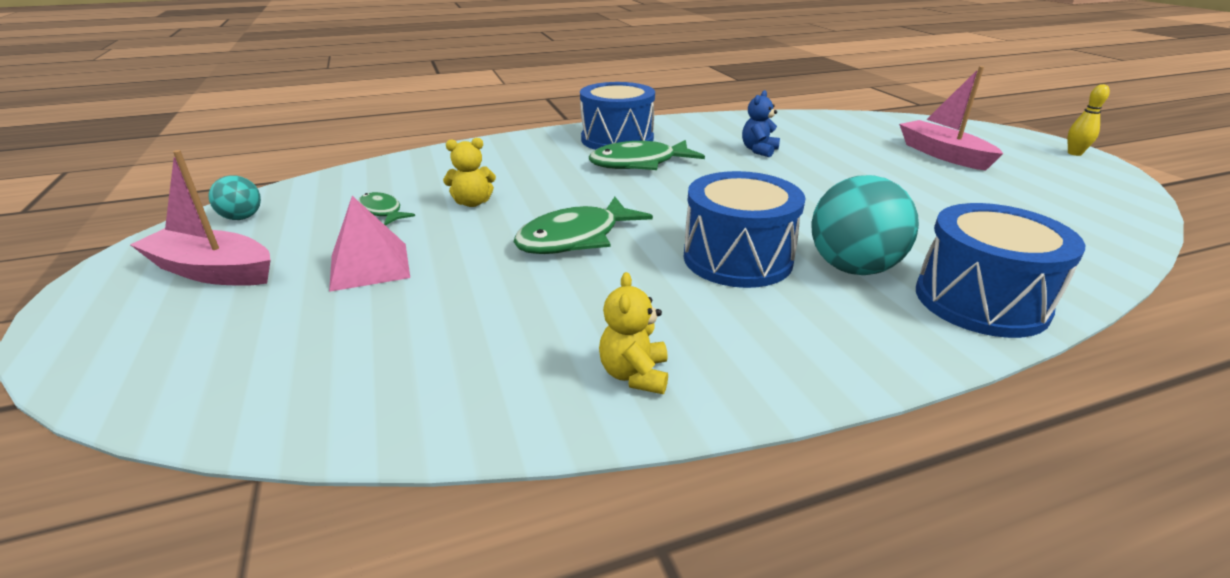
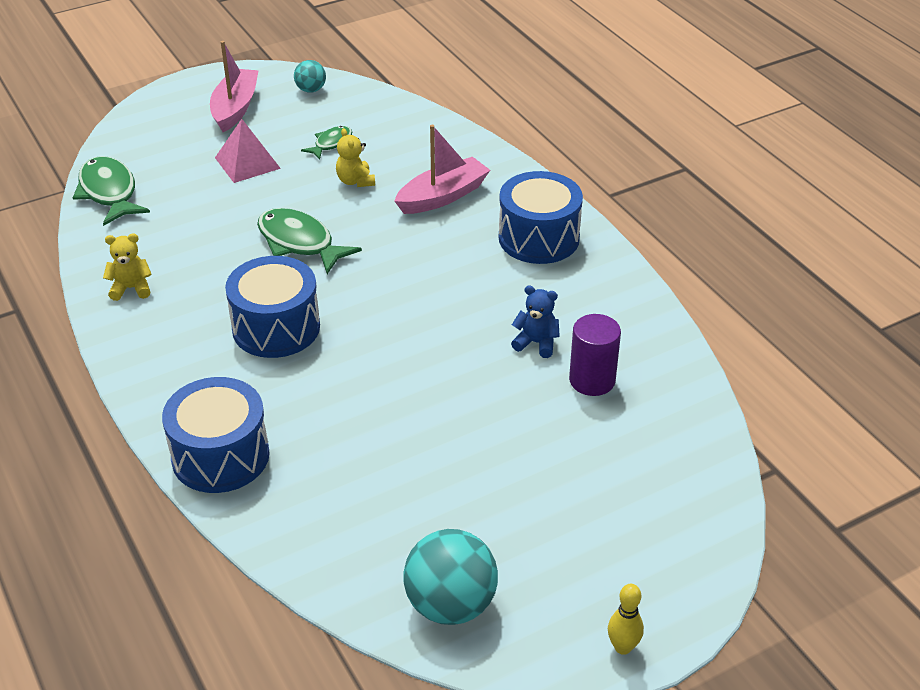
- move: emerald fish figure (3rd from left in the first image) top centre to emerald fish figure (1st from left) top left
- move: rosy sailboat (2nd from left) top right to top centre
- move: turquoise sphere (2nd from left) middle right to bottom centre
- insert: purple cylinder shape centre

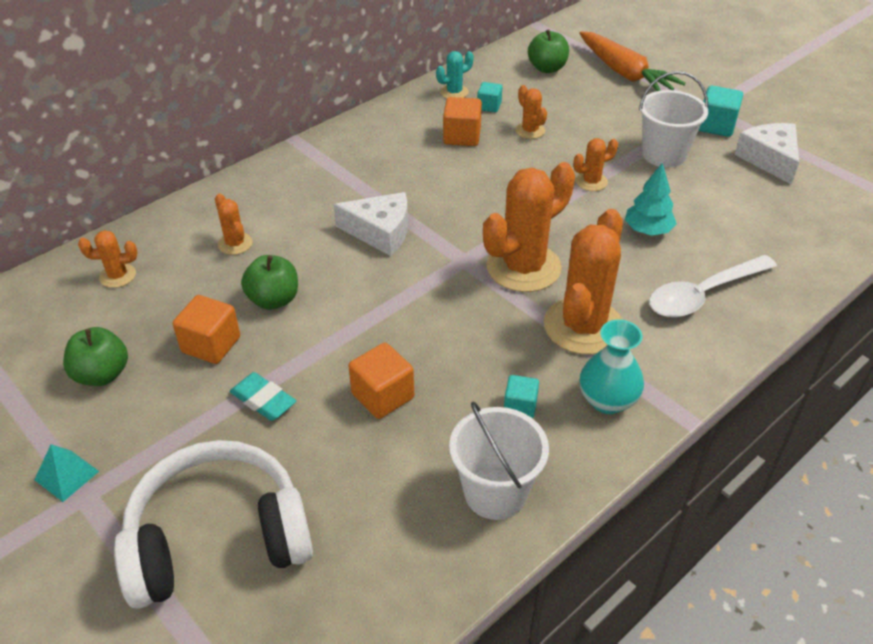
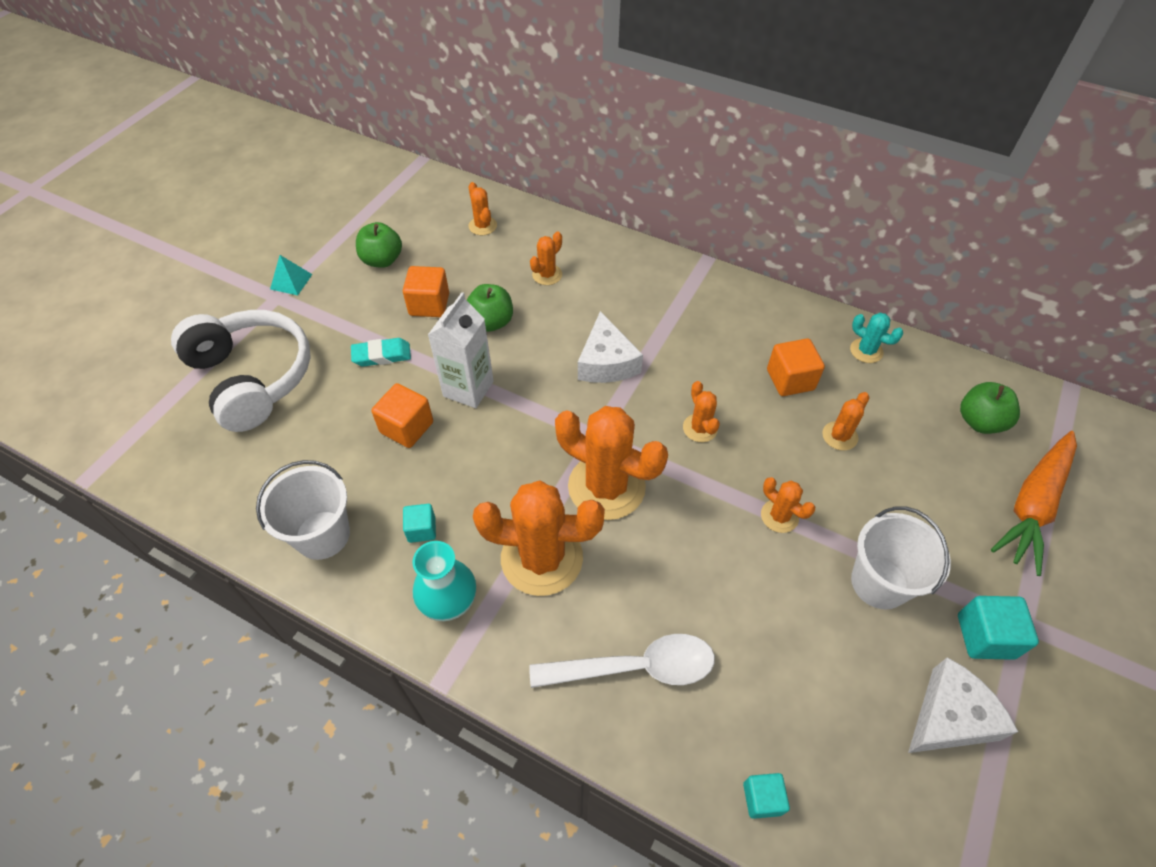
- rotate: turquoise eraser middle left = middle left 60 degrees clockwise
- insert: white juice carton centre
- rotate: white spoon middle right = bottom centre 135 degrees clockwise
- insert: orange saguaro cactus (5th from left) centre
- move: turquoise solid cube (1st from left in the first image) top centre to turquoise solid cube (2nd from left) bottom centre
- delete: turquoise toy tree top right

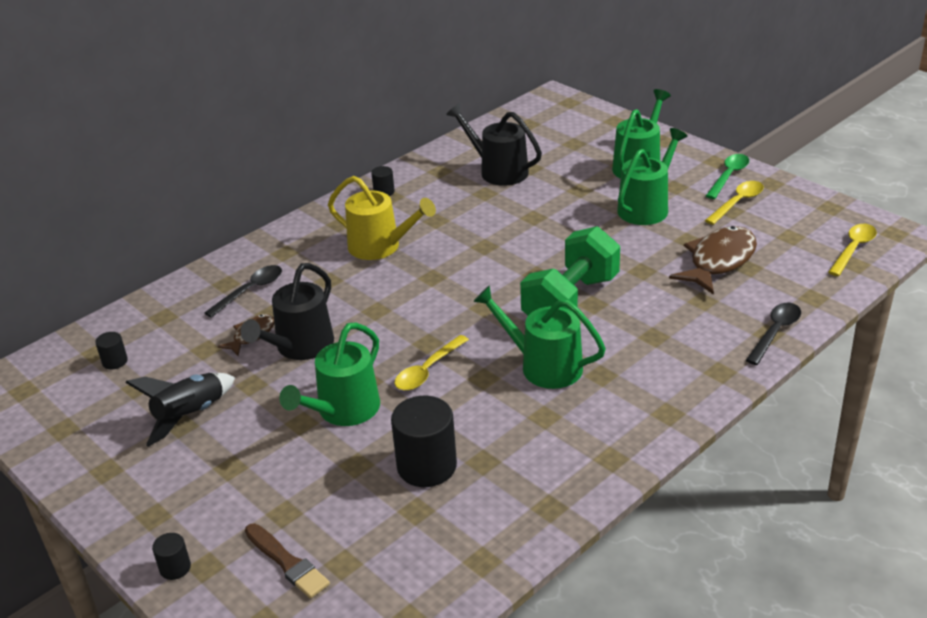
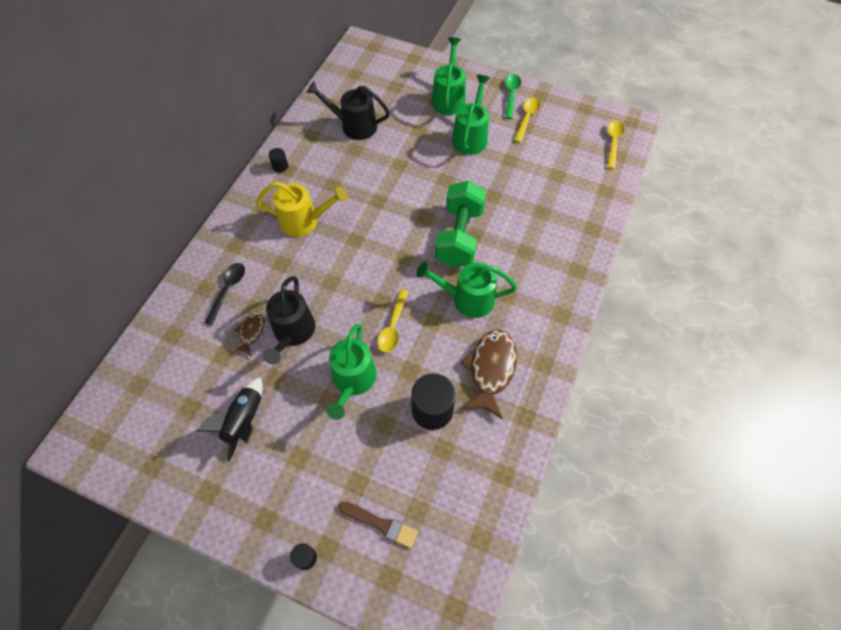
- move: russet fish figure (2nd from left) middle right to centre
- delete: ebony cylinder shape (1st from left) middle left
- delete: ebony spoon (2nd from left) middle right

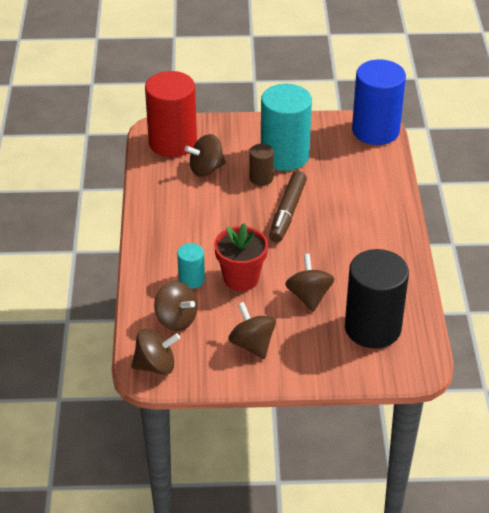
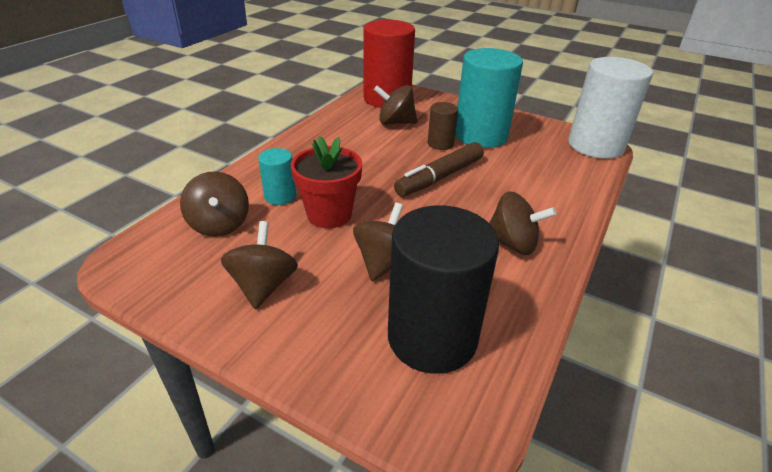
- move: russet toy top (1st from left in the first image) bottom left to russet toy top (5th from left) middle right
- recolor: royal blue cylinder shape top right to white cylinder shape top right

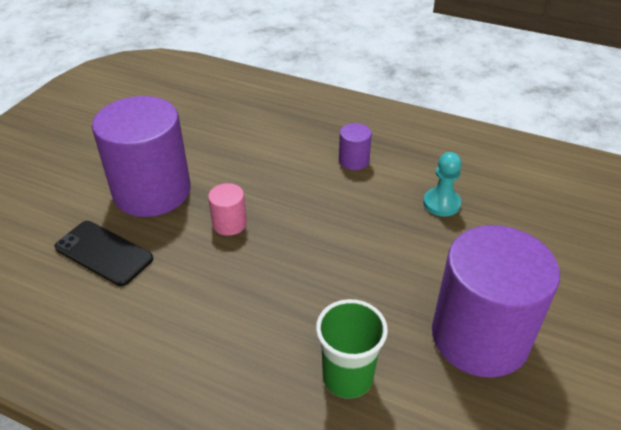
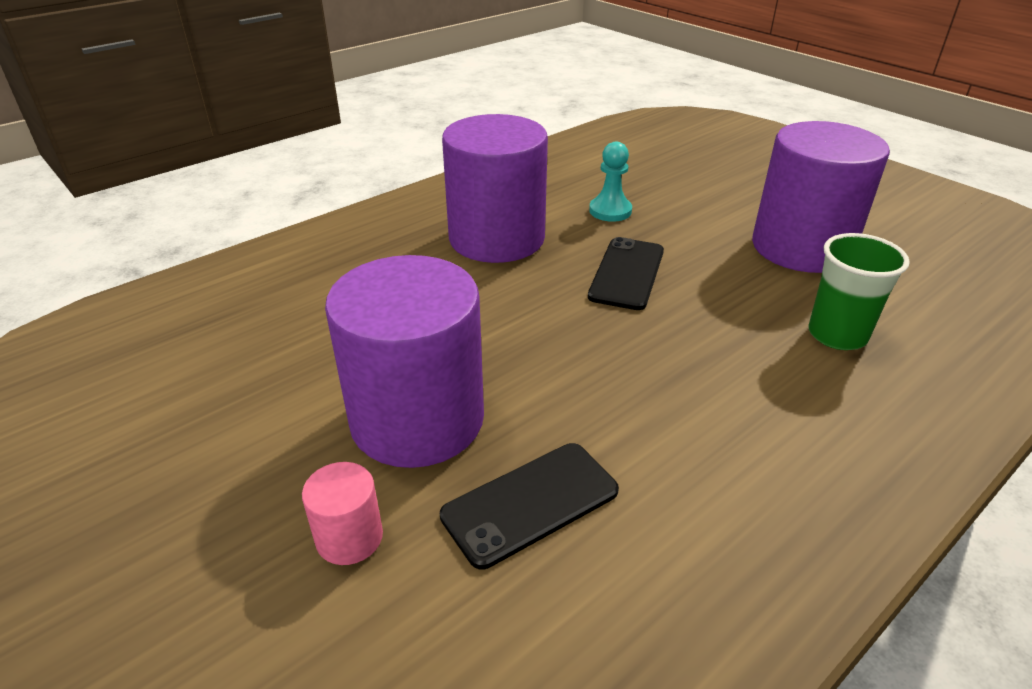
- move: rosy cylinder shape centre to bottom left
- resize: purple cylinder shape (2nd from left) centre = top centre x2.37
- insert: ebony smartphone (2nd from left) centre

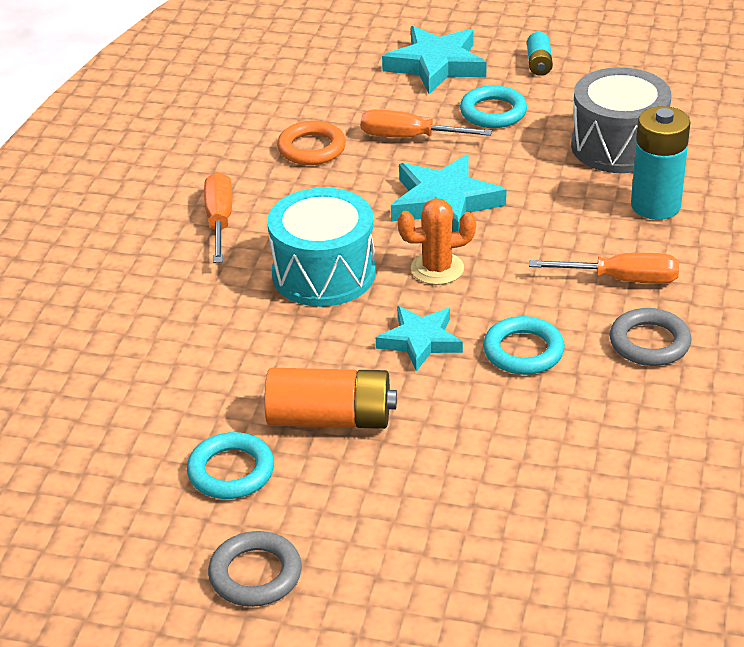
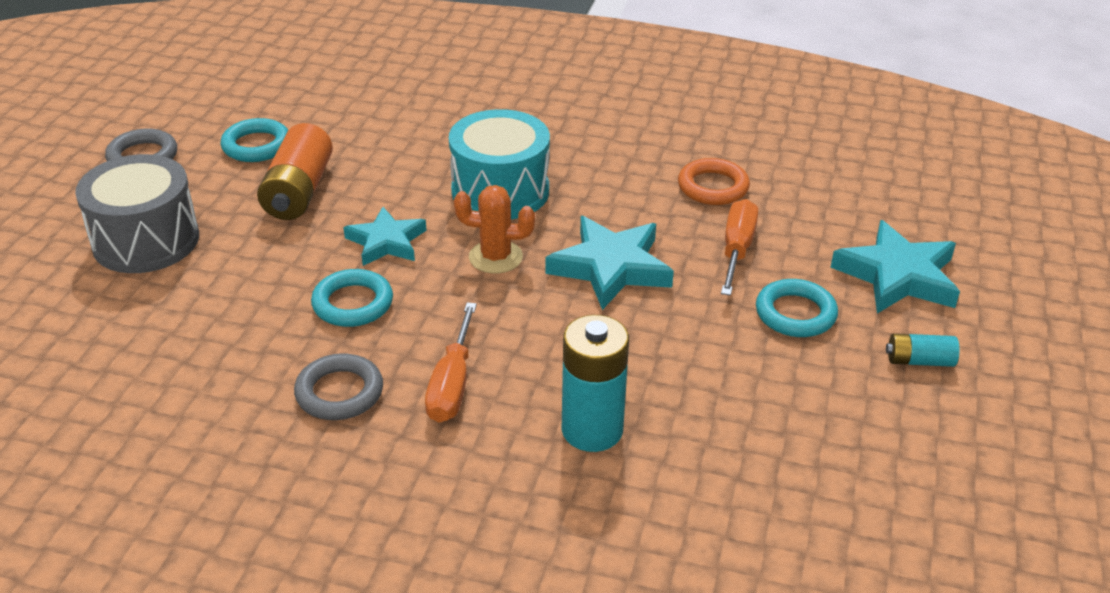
- move: grey drum top right to middle left
- rotate: orange saguaro cactus centre = centre 75 degrees counterclockwise
- delete: orange hand screwdriver (1st from left) middle left

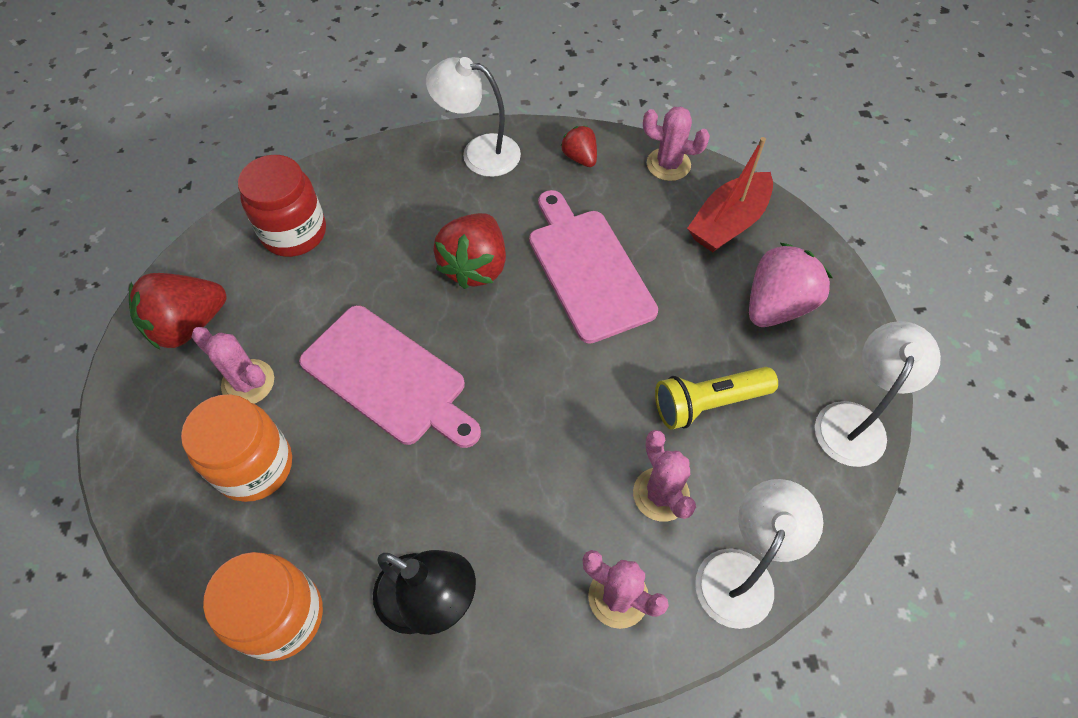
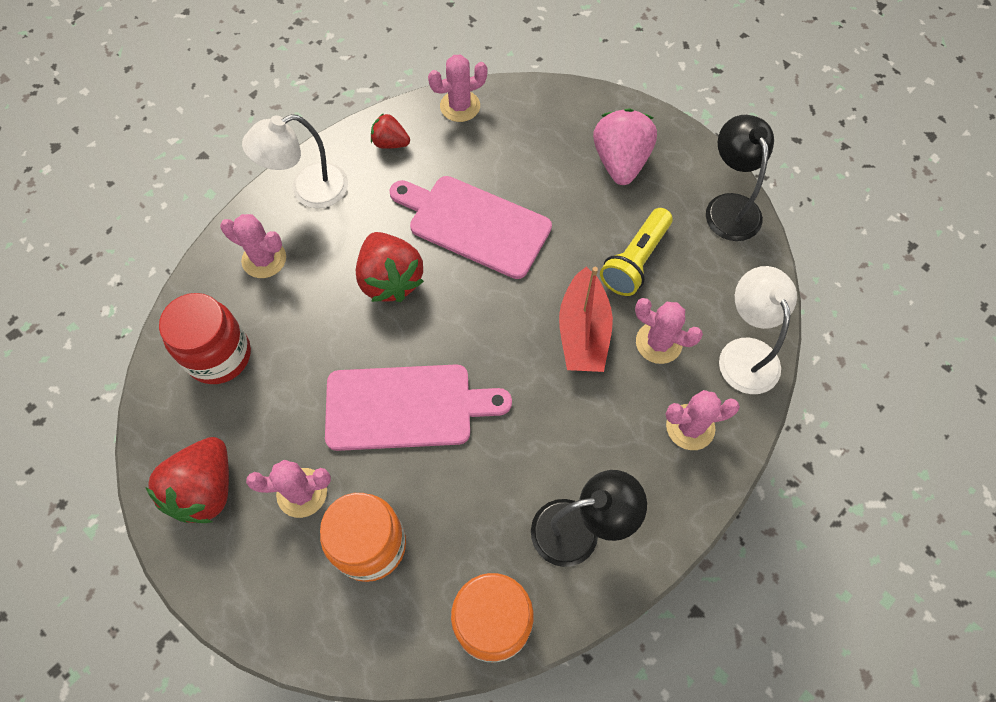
- insert: rosy saguaro cactus (1st from left) middle left
- move: scarlet sailboat top right to centre
- recolor: white desk lamp (3rd from left) middle right to ebony desk lamp (2nd from left) top right

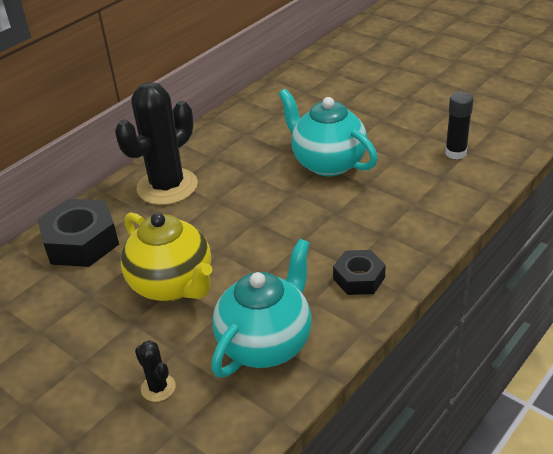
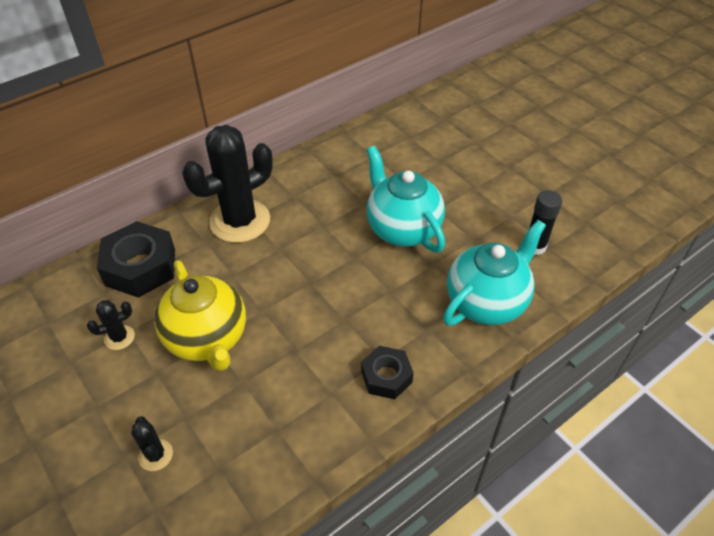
- insert: ebony saguaro cactus (1st from left) middle left
- move: turquoise teapot (1st from left in the first image) bottom centre to turquoise teapot (2nd from left) middle right

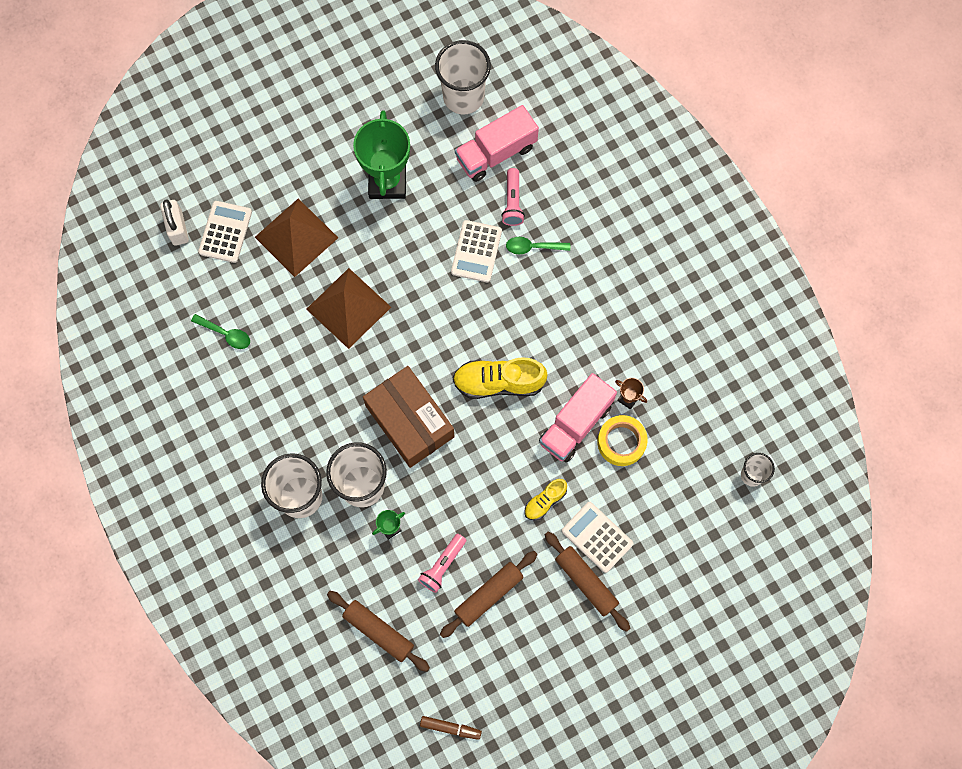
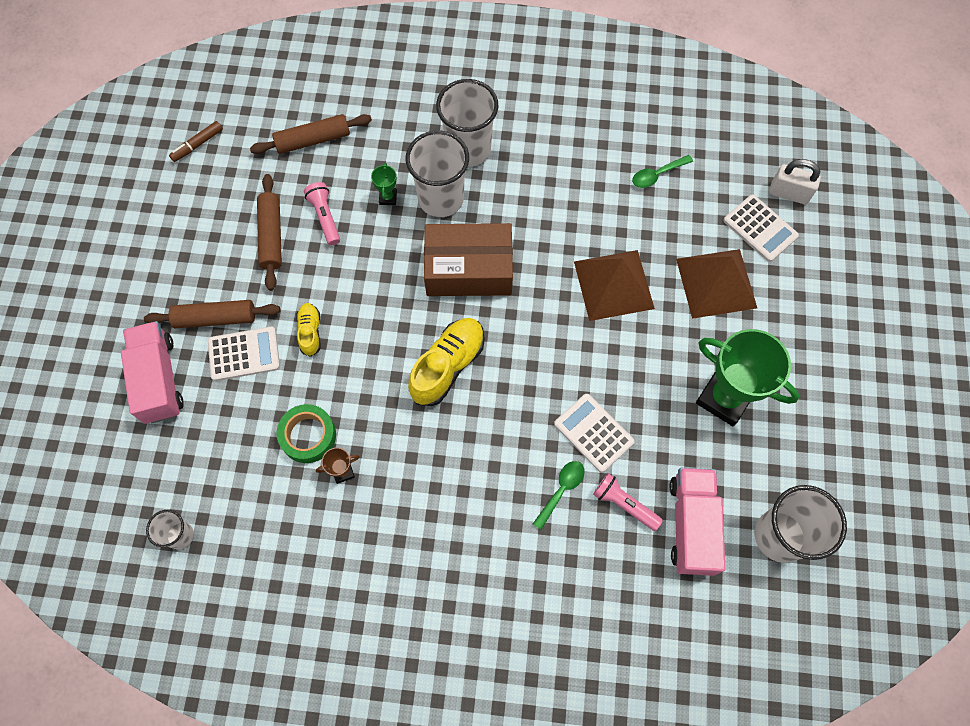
- move: rosy truck (2nd from left in the first image) centre to rosy truck (1st from left) middle left
- recolor: yellow sticky tape centre to emerald sticky tape middle left

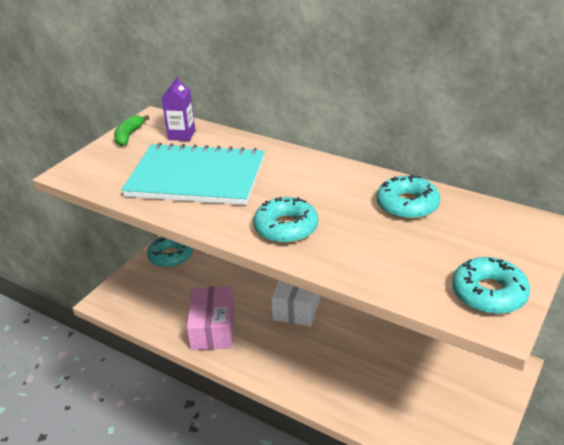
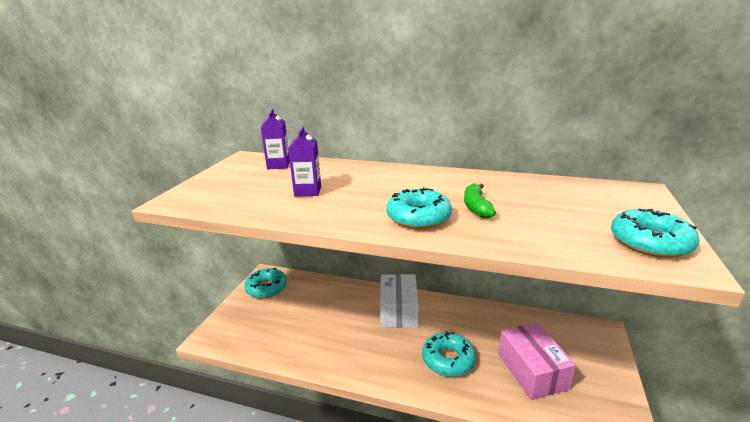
- replace: turquoise notebook centre to purple juice carton (2nd from left) centre
- move: turquoise glazed donut (3rd from left) middle right to bottom centre
- move: emerald banana fruit top left to centre
- move: rosy box bottom centre to bottom right

